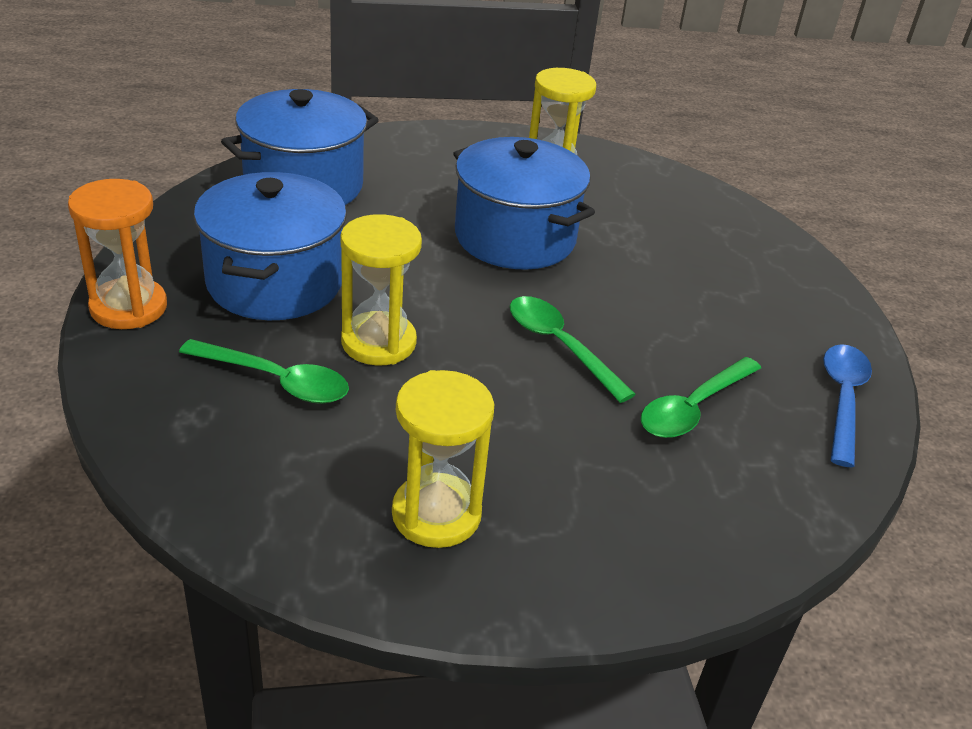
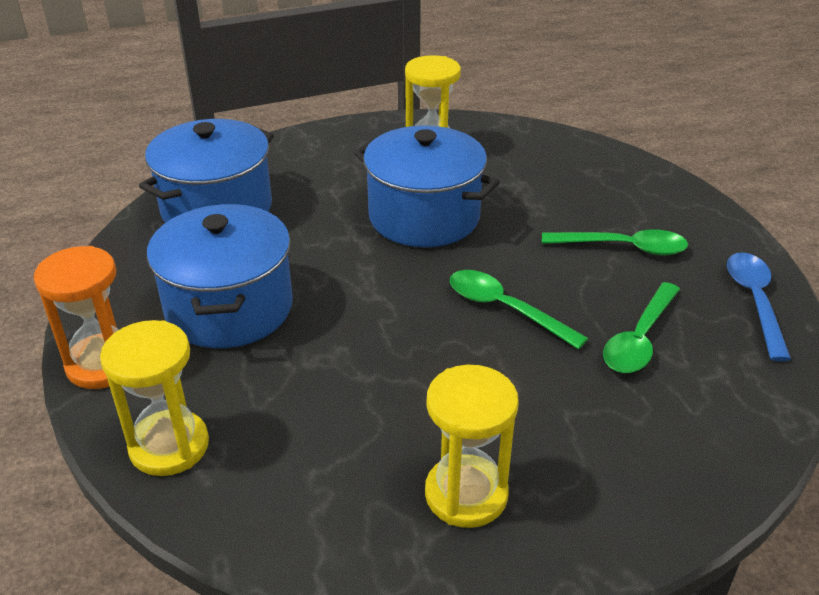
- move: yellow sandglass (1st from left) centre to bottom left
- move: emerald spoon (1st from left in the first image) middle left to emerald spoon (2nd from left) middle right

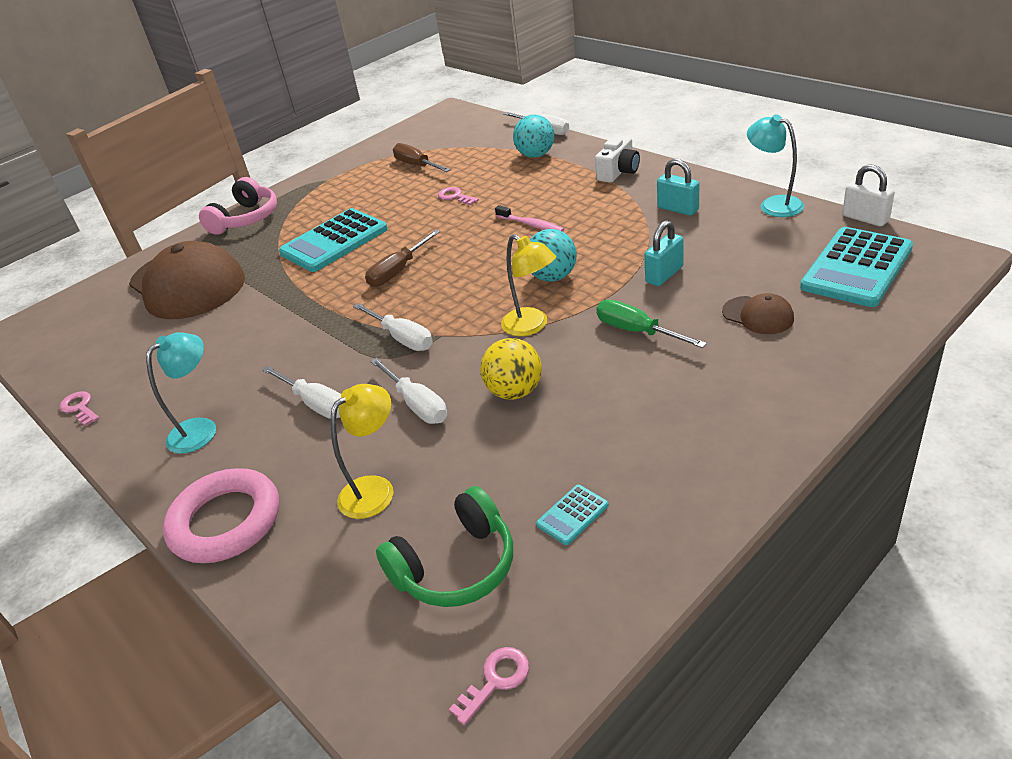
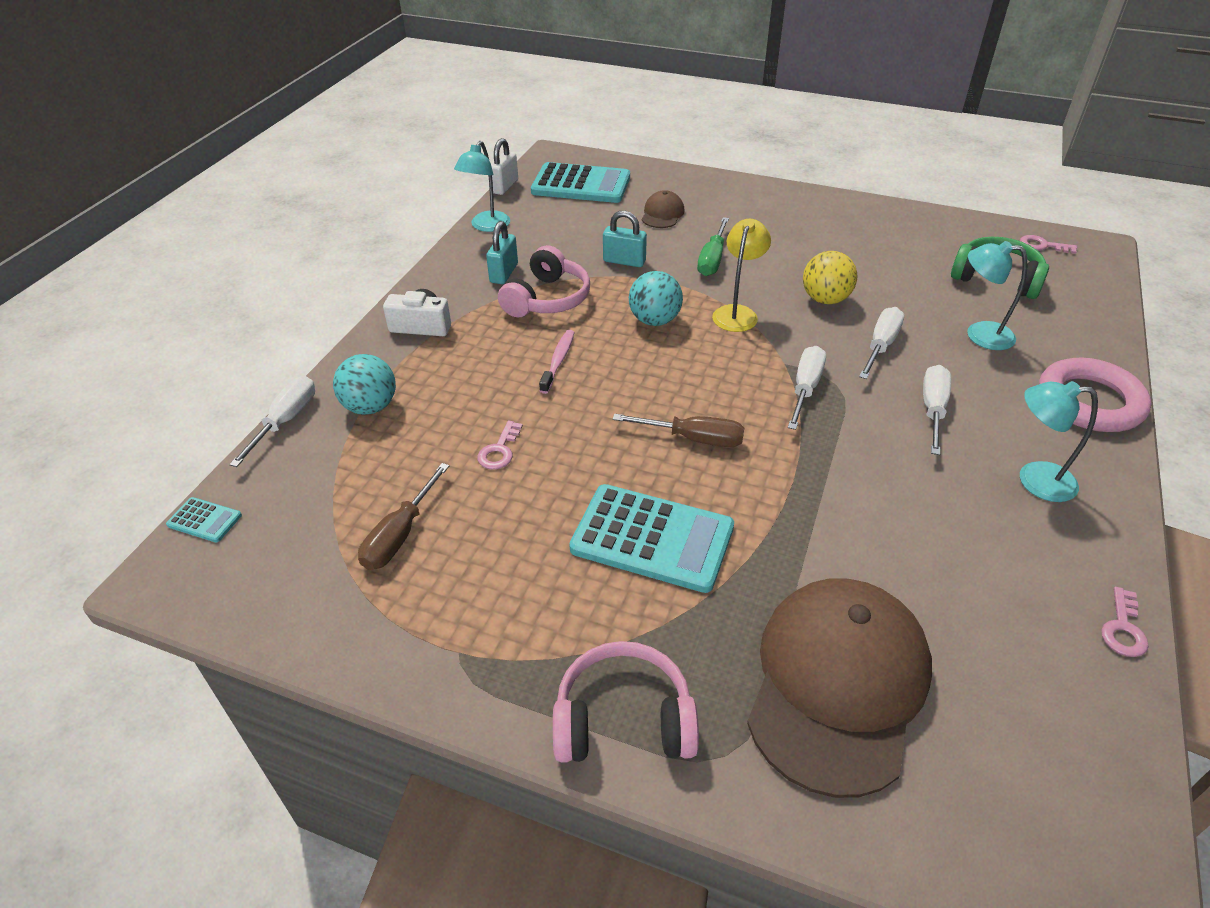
- move: turquoise adding machine (2nd from left in the first image) bottom centre to turquoise adding machine (1st from left) middle left
- insert: rosy headphones (1st from left) top centre
- recolor: yellow desk lamp (1st from left) centre to turquoise desk lamp (2nd from left) top right

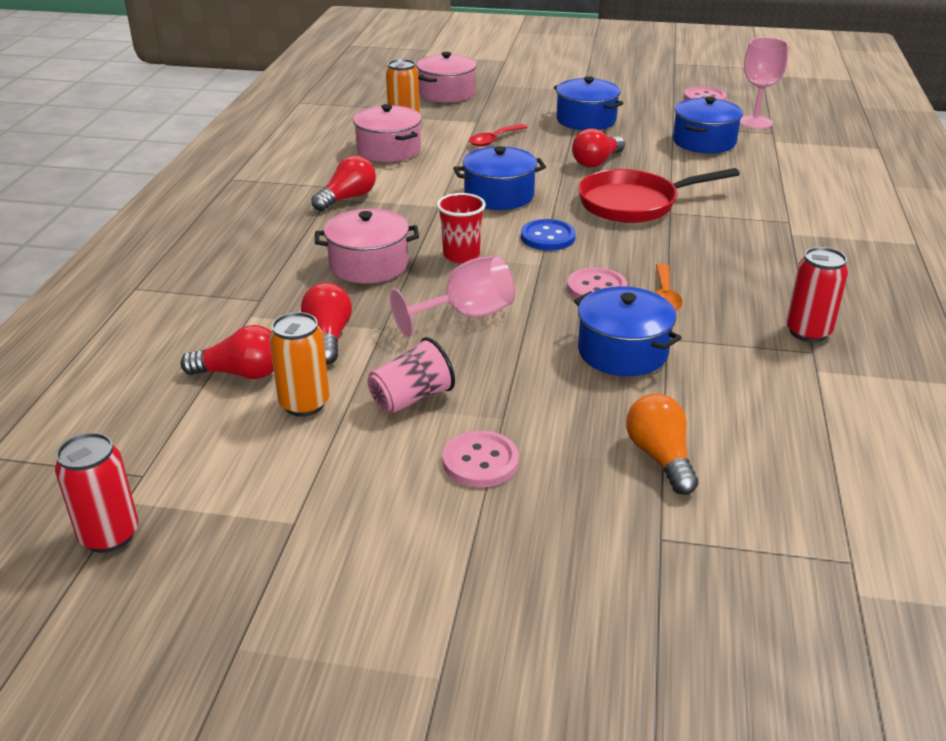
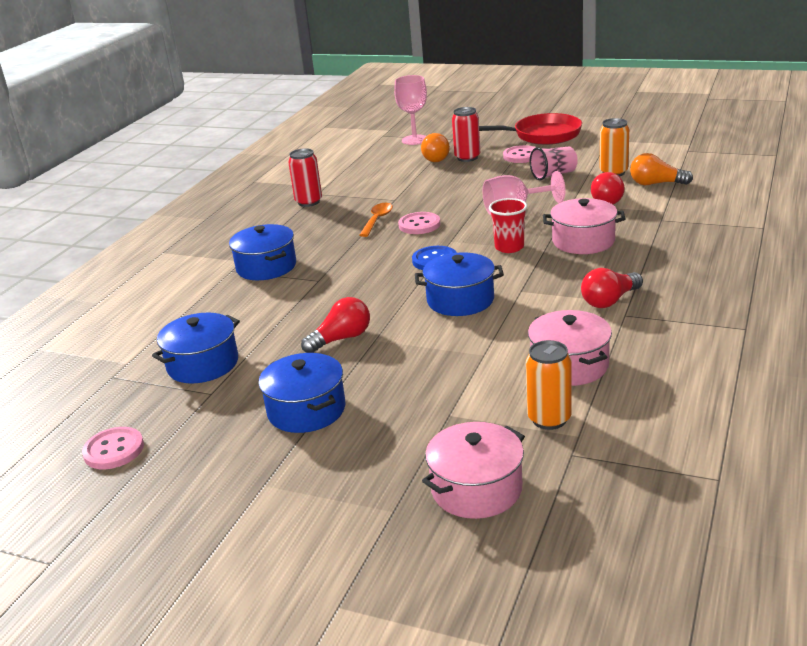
- move: royal blue cooking pot (3rd from left in the first image) centre to royal blue cooking pot (2nd from left) middle left
- move: rosy chalice (2nd from left in the first image) top right to rosy chalice (1st from left) top centre
- move: scarlet tin (1st from left in the first image) middle left to scarlet tin (2nd from left) top centre
- move: scarlet frying pan top right to top centre
- recolor: scarlet lightbulb (1st from left) middle left to orange lightbulb (2nd from left) top right
- delete: scarlet spoon top centre

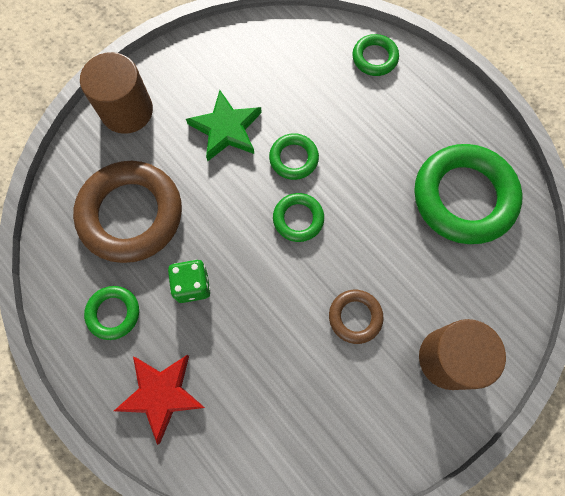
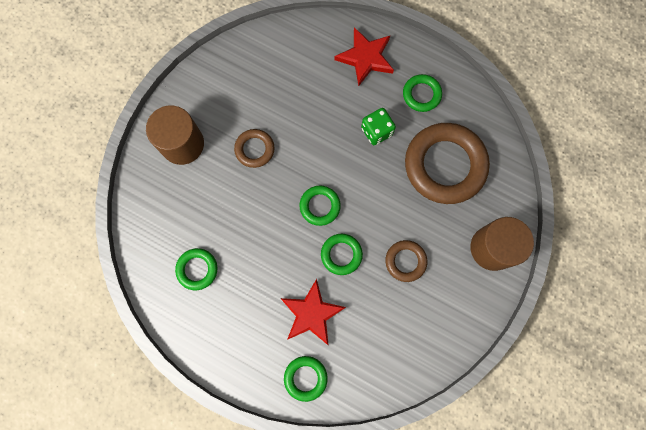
- resize: emerald hoop (5th from left in the first image) middle right = middle left x0.48
- insert: scarlet five-pointed star (1st from left) bottom centre
- replace: emerald five-pointed star top centre to russet hoop (2nd from left) centre

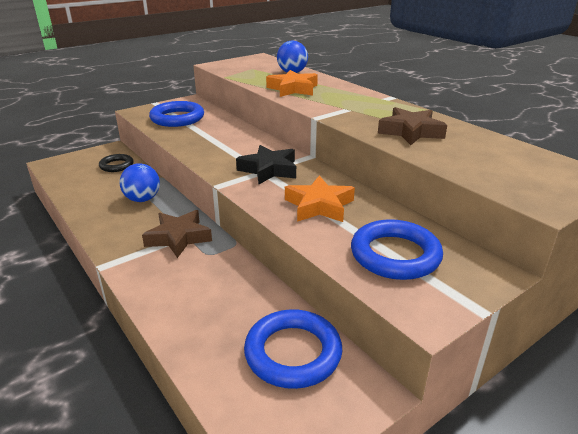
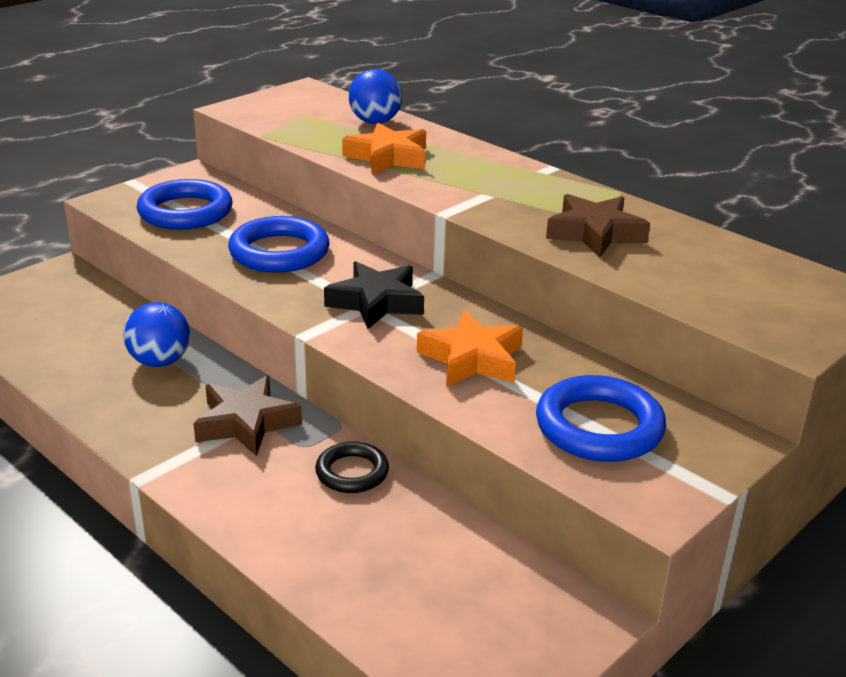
- move: royal blue hoop (2nd from left) bottom centre to middle left
- move: ebony hoop middle left to bottom centre

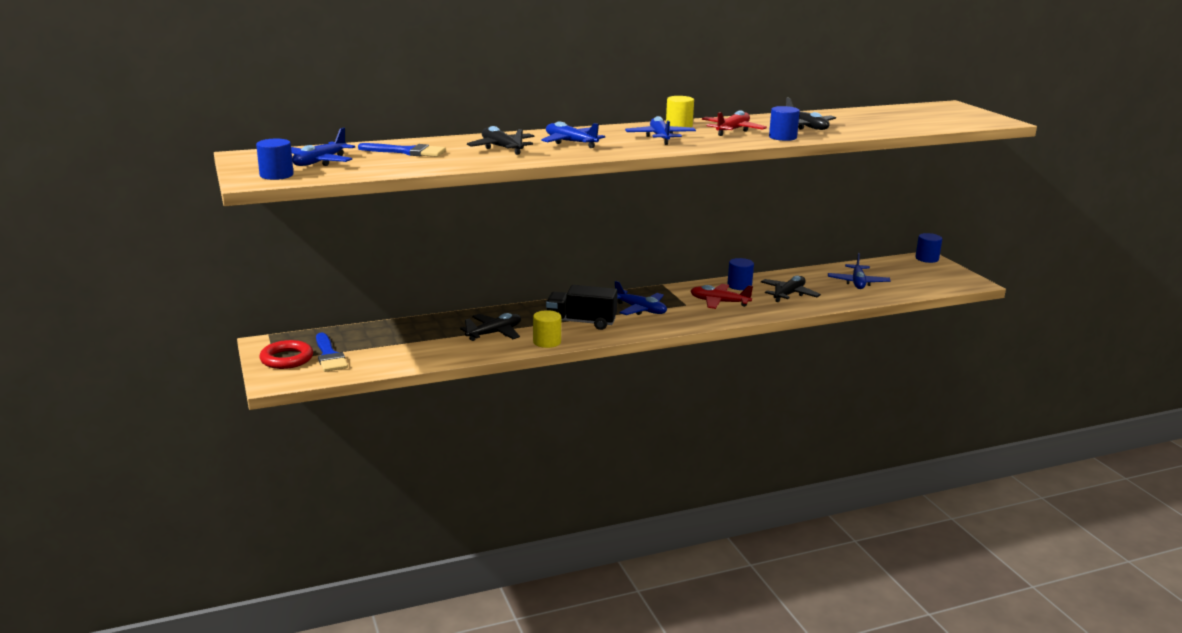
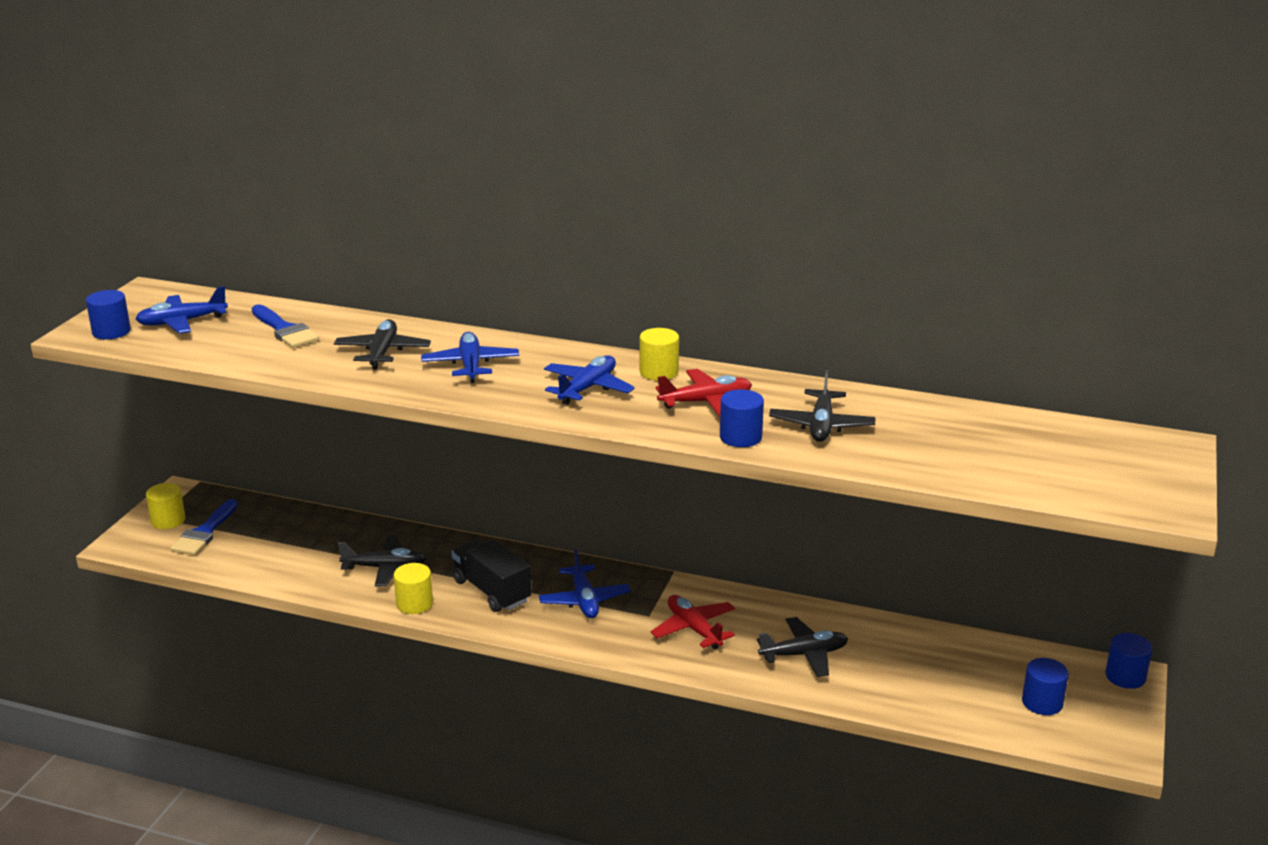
- replace: scarlet hoop middle left to yellow cylinder shape (1st from left) middle left
- move: royal blue cylinder shape (2nd from left in the first image) centre to royal blue cylinder shape (3rd from left) bottom right
- delete: royal blue toy plane (5th from left) middle right

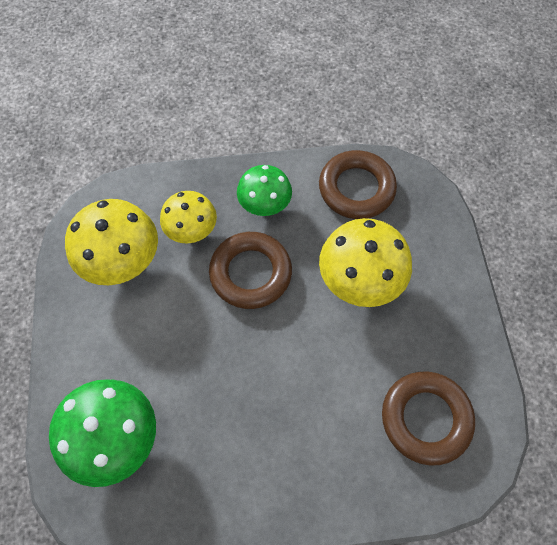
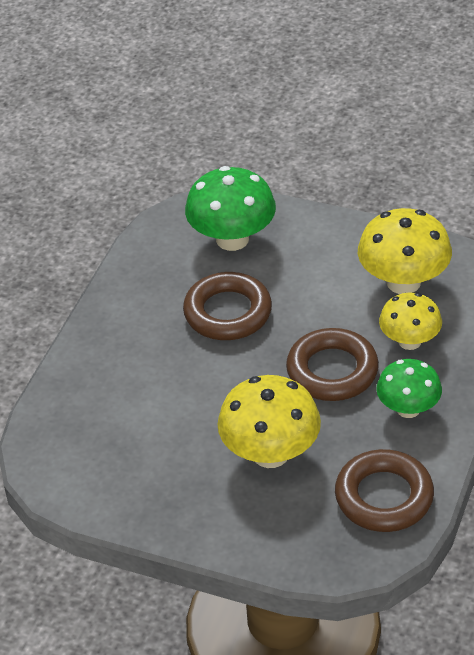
- move: russet hoop (3rd from left in the first image) bottom right to russet hoop (1st from left) centre

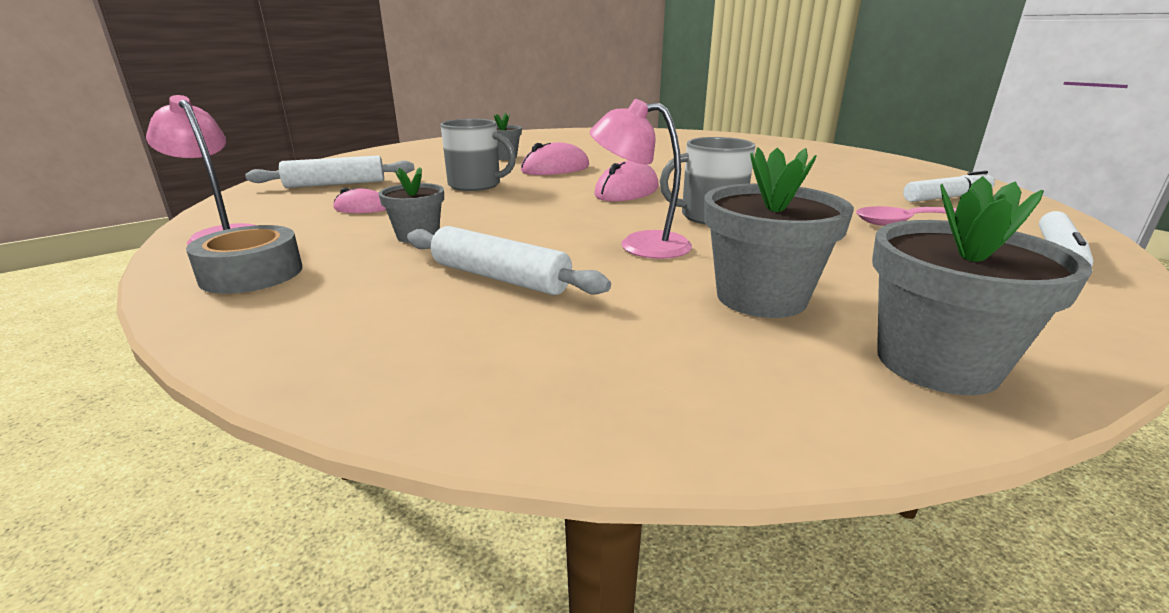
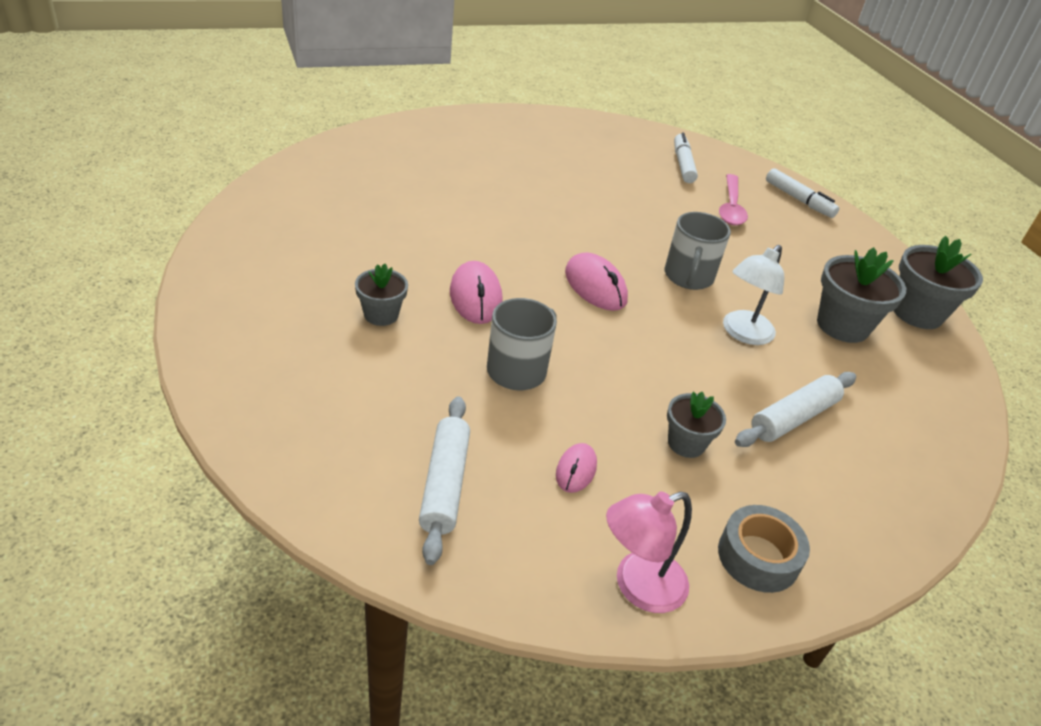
- recolor: rosy desk lamp (2nd from left) top centre to white desk lamp middle right

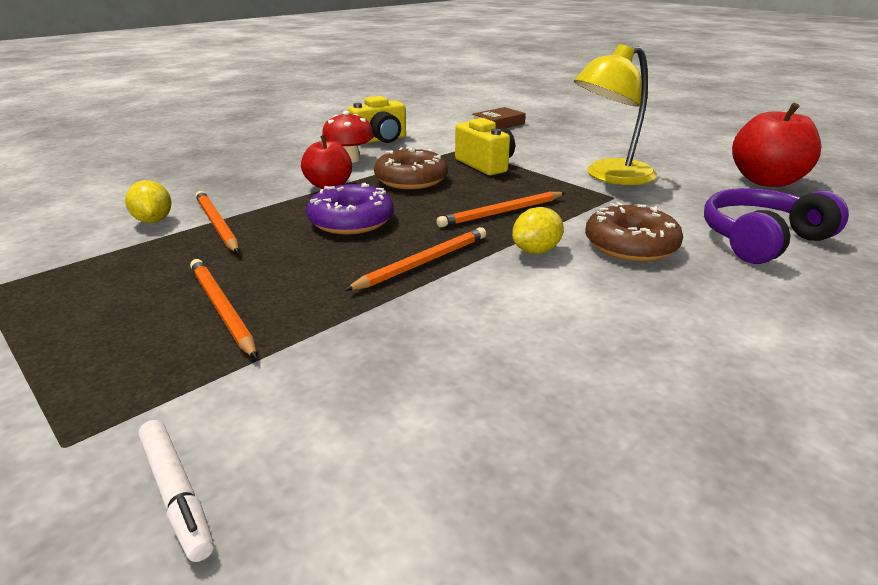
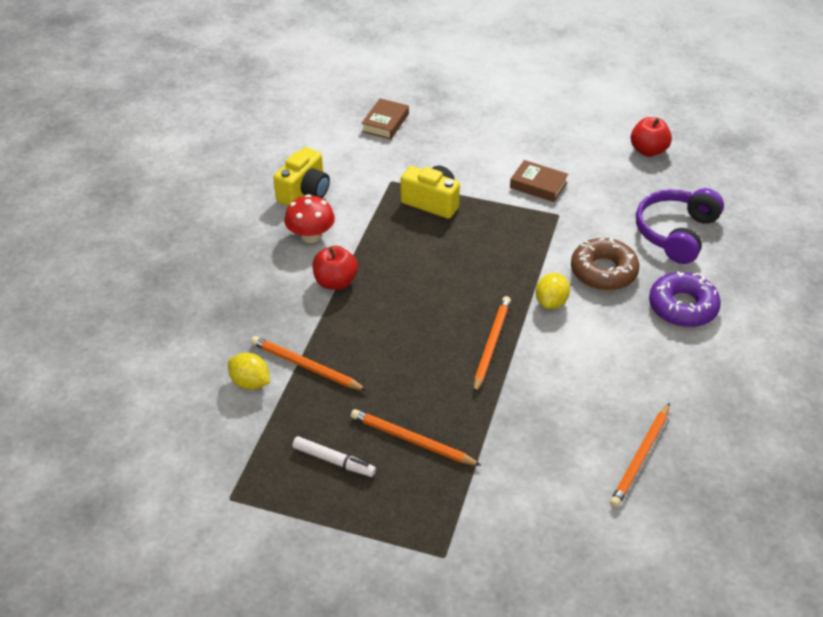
- move: white marker pen bottom left to bottom centre
- replace: yellow desk lamp top right to russet hardback (2nd from left) top centre
- move: orange wooden pencil (4th from left) centre to bottom right
- resize: scarlet apple fruit (2nd from left) top right = top right x0.64
- move: purple glazed donut centre to middle right
- delete: russet glazed donut (1st from left) top centre

